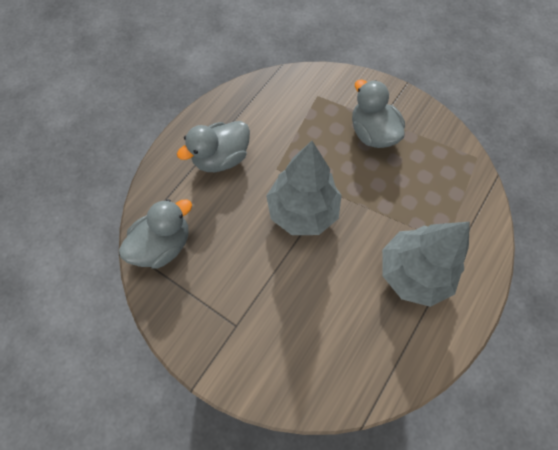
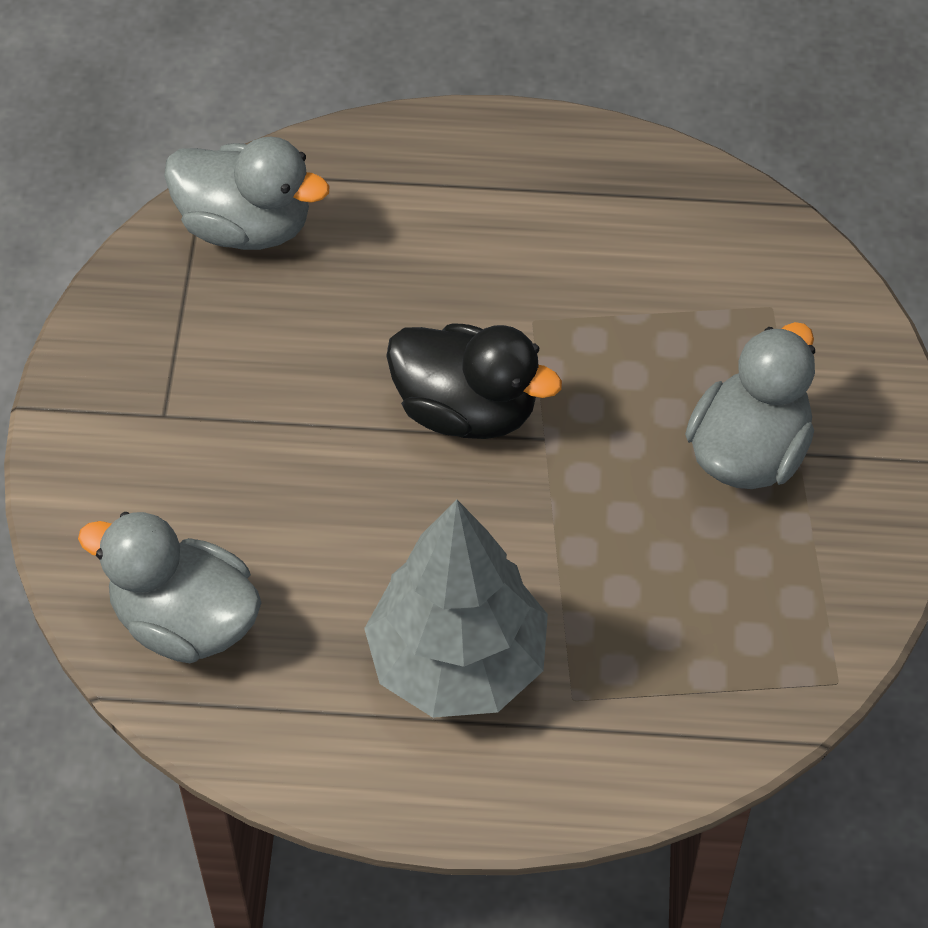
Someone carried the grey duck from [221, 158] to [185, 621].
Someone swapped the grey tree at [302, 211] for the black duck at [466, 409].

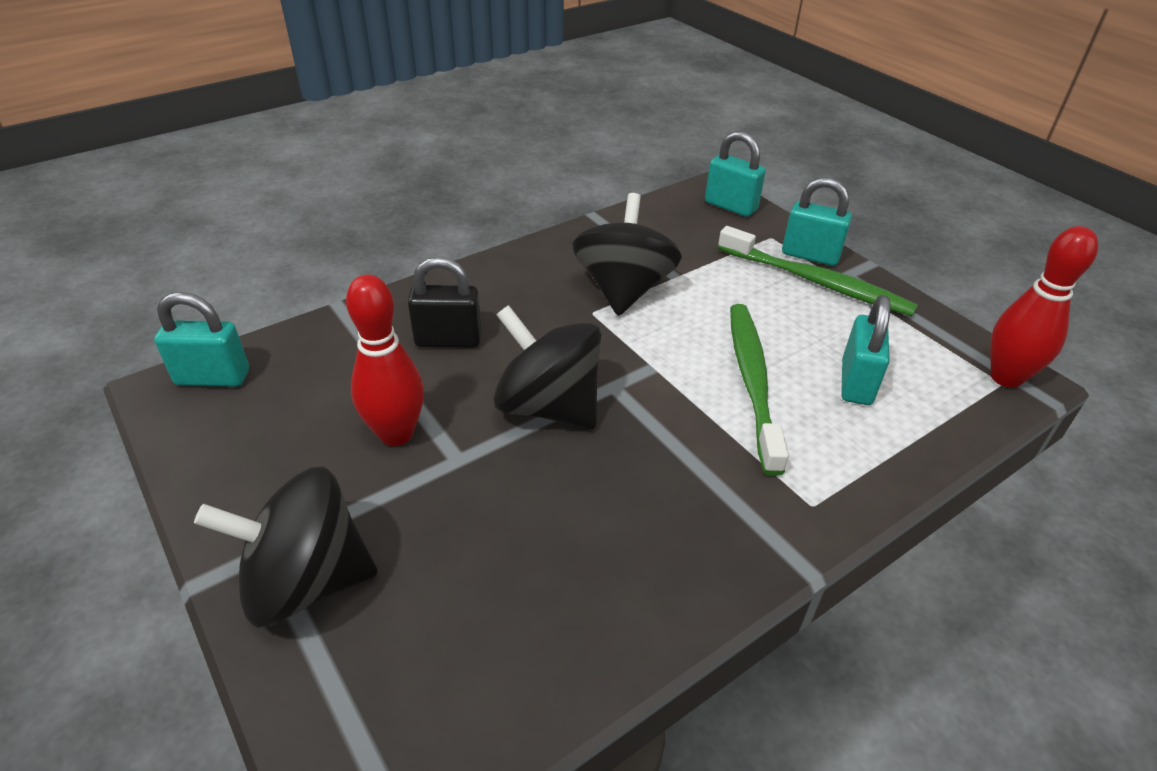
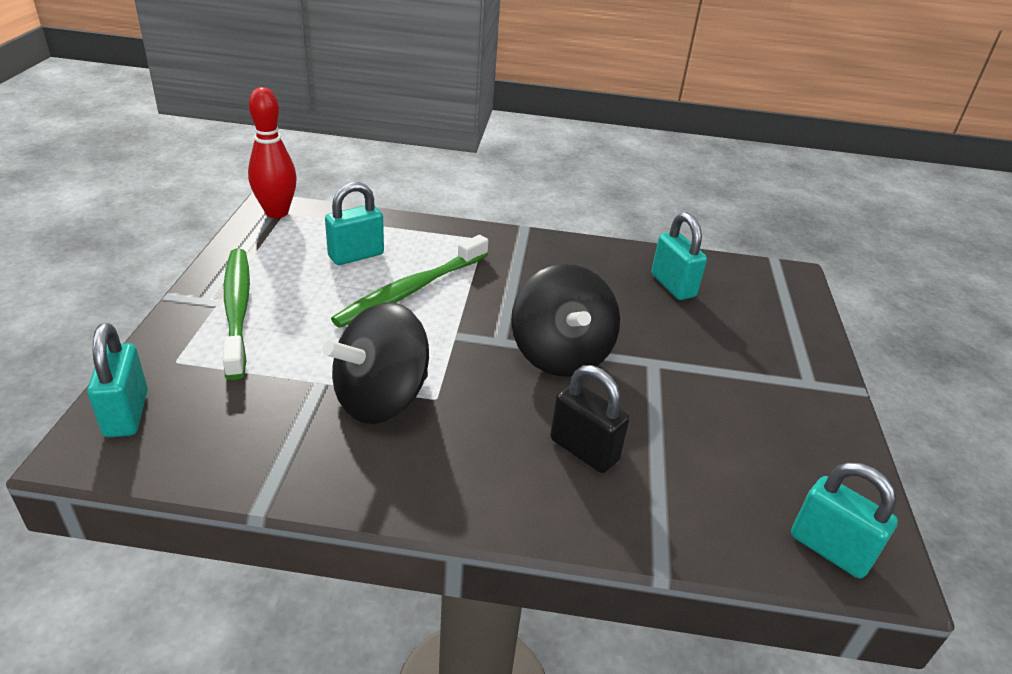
Someone took away the black spinning top at [306, 582].
Someone took away the red bowling pin at [396, 434].
Someone carried the turquoise padlock from [810, 255] to [673, 285].

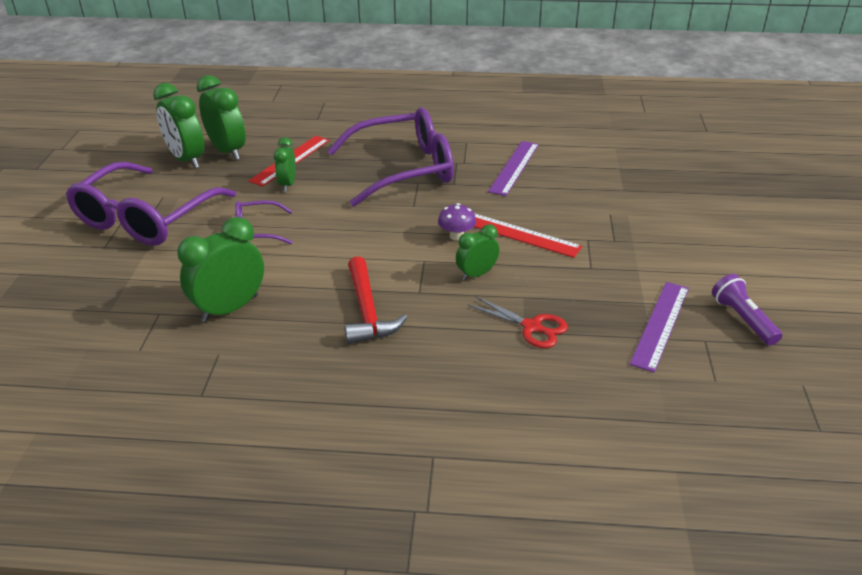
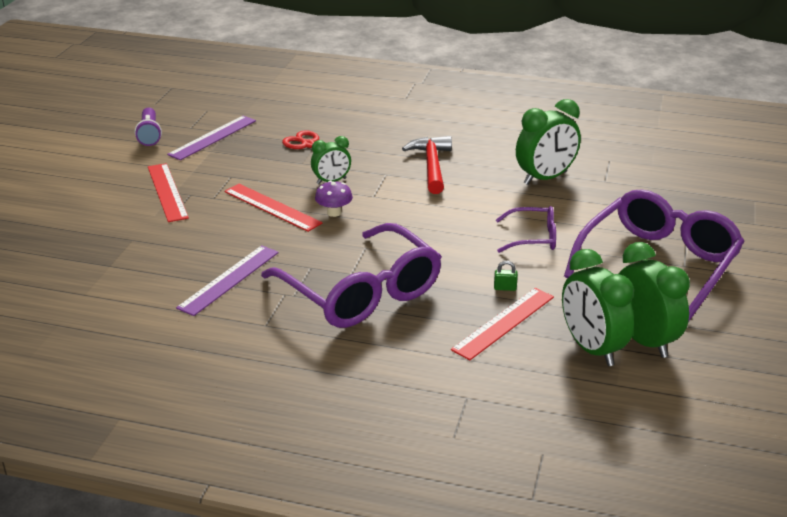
Someone swapped the green clock at [287, 184] for the green padlock at [505, 288].
Someone rotated the purple glasses at [404, 169] by 120 degrees counterclockwise.
Someone put down the red ruler at [167, 192].

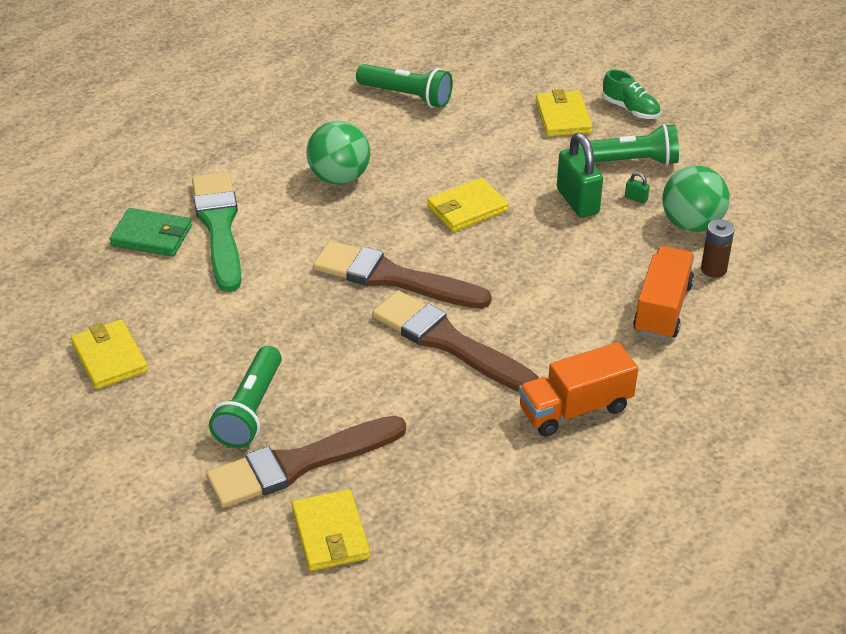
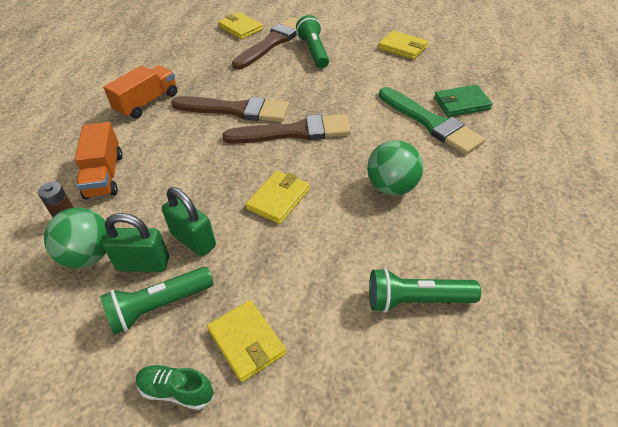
Someone scaled the green padlock at [636, 198] by 2.47.

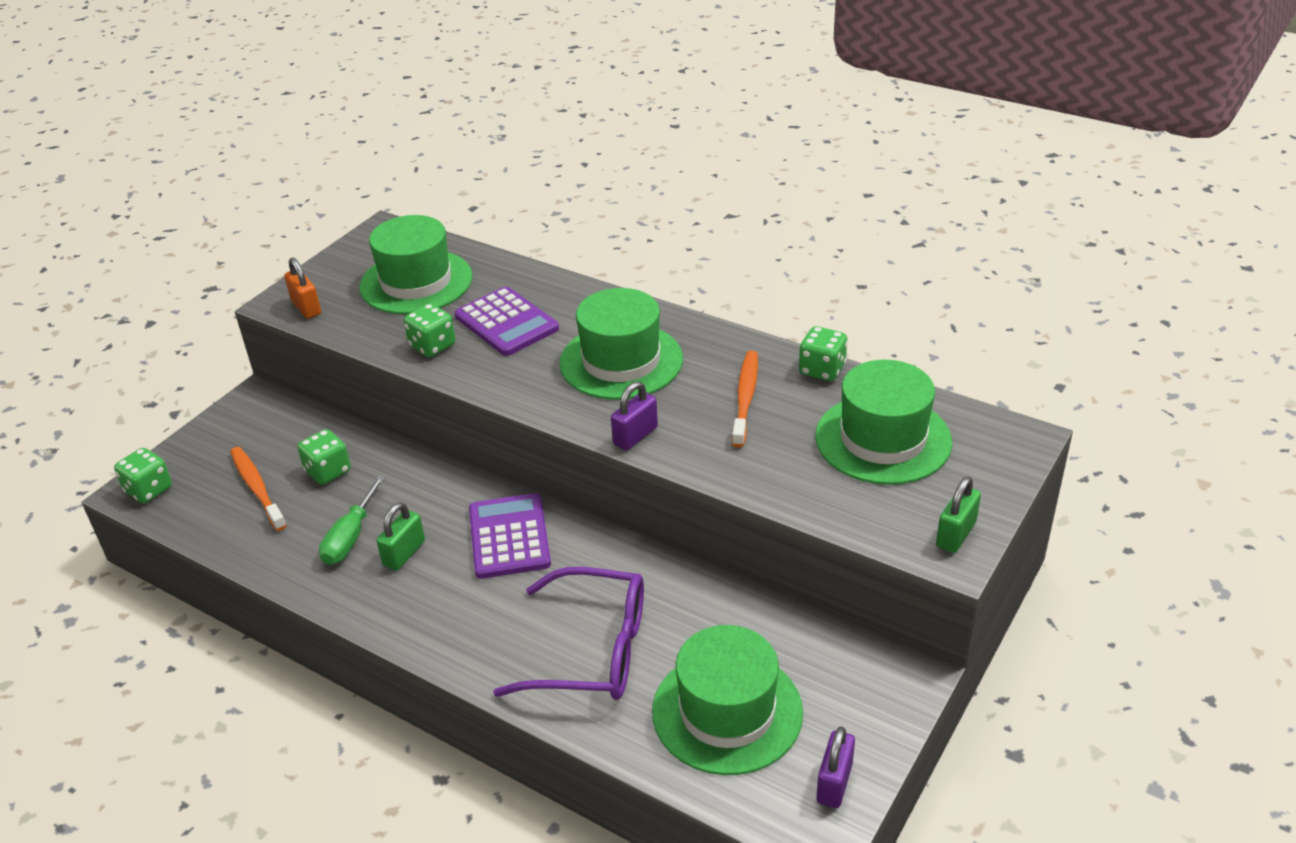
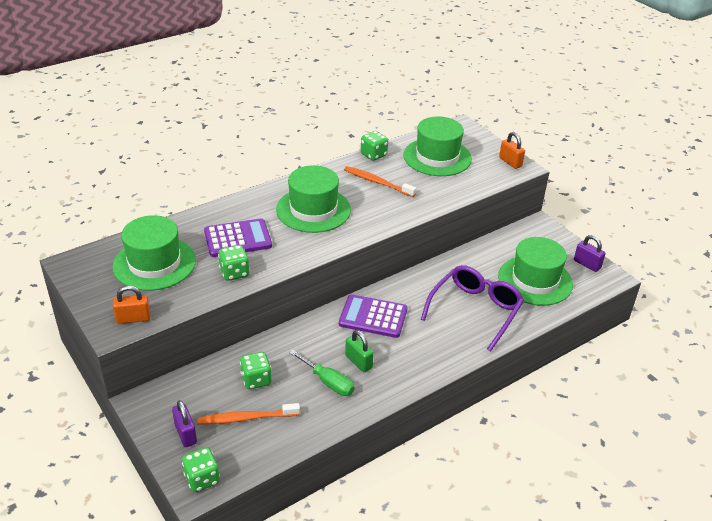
Someone carried the purple padlock from [635, 436] to [185, 434].
Someone repainted the green padlock at [956, 534], which became the orange padlock at [510, 162].

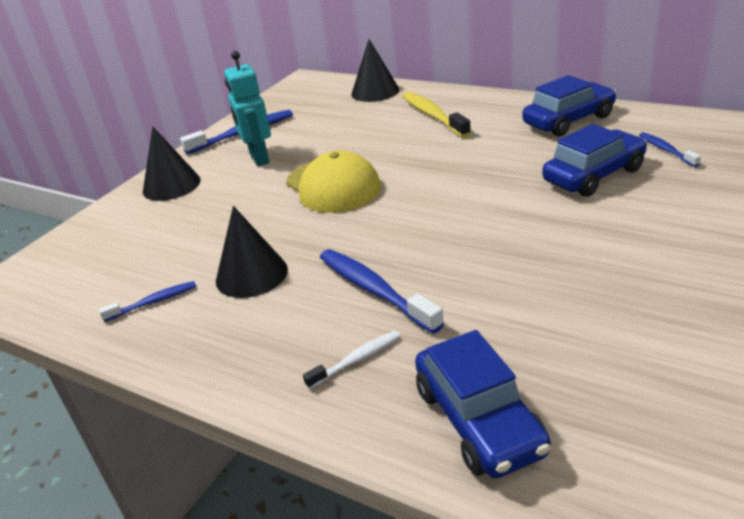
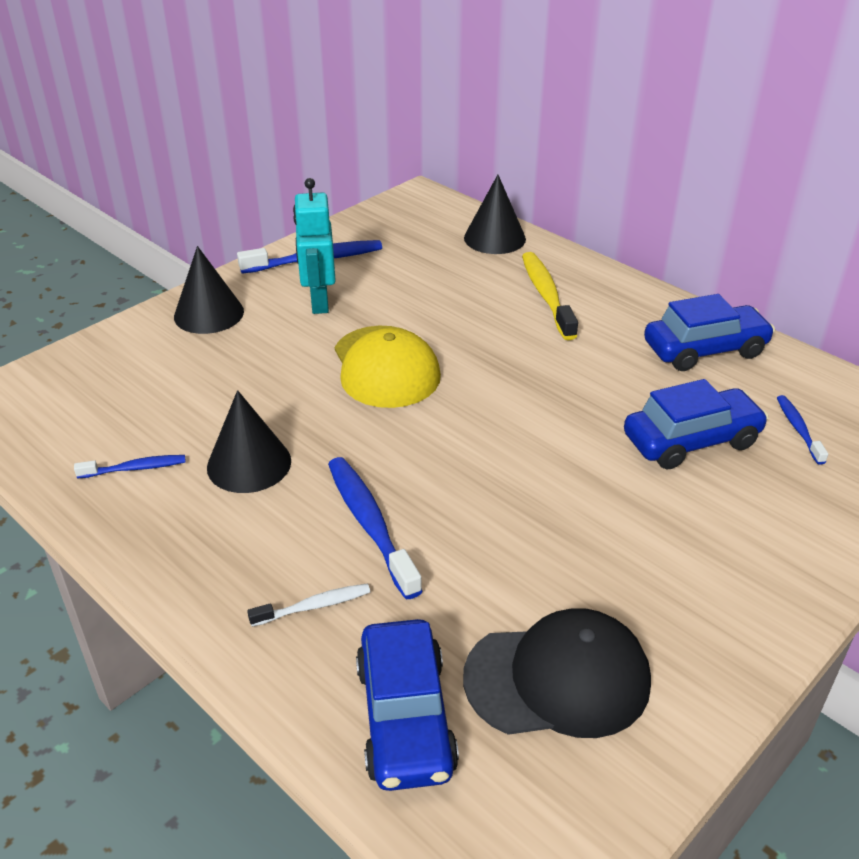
Someone put down the black cap at [557, 679].

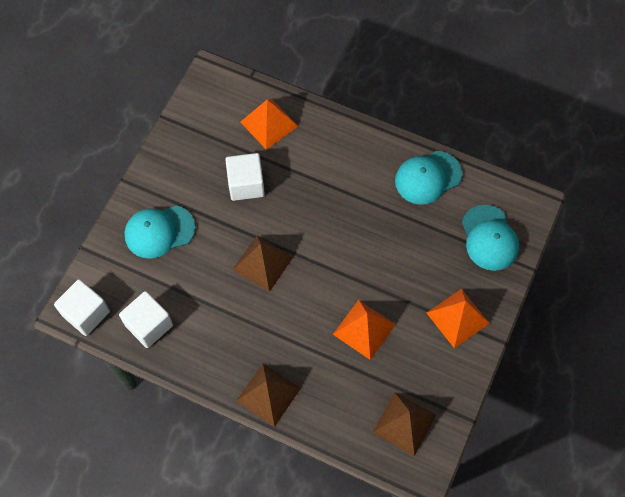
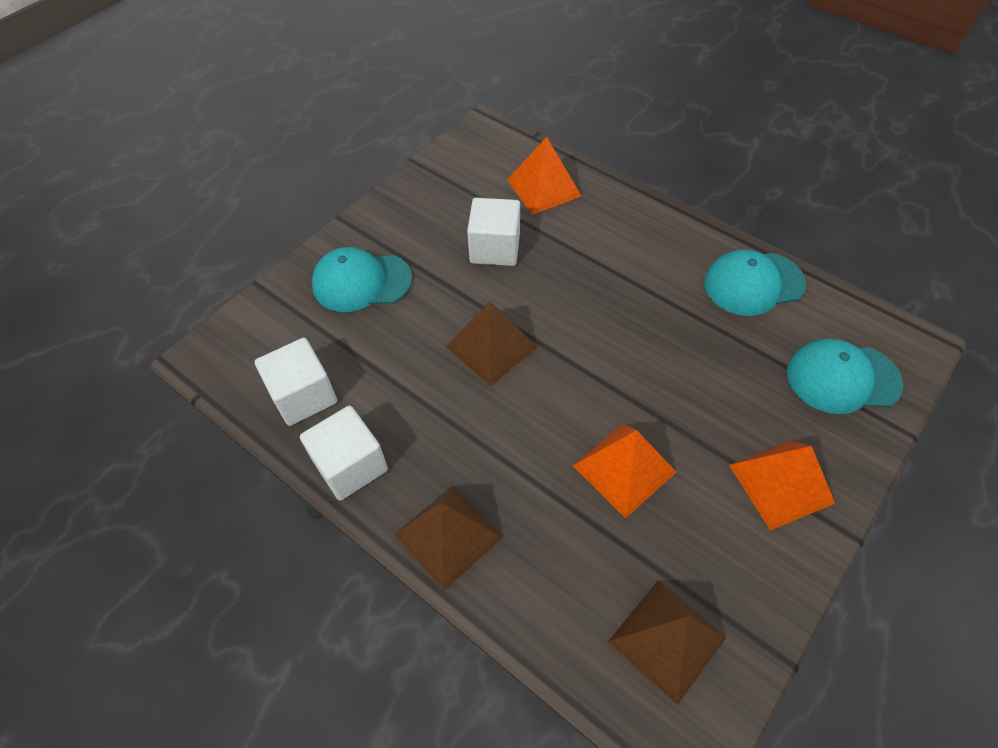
Someone carried the white cube from [86, 313] to [350, 465].
Someone rotated the turquoise cap at [489, 238] by 90 degrees clockwise.

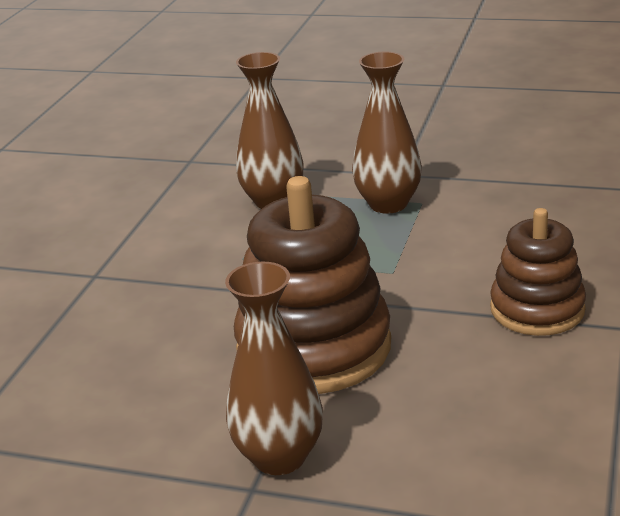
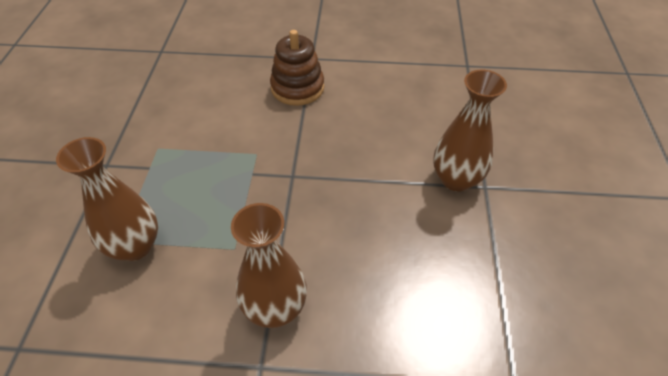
Someone took away the brown stacking toy at [314, 347].
Someone carried the brown vase from [388, 204] to [275, 308].

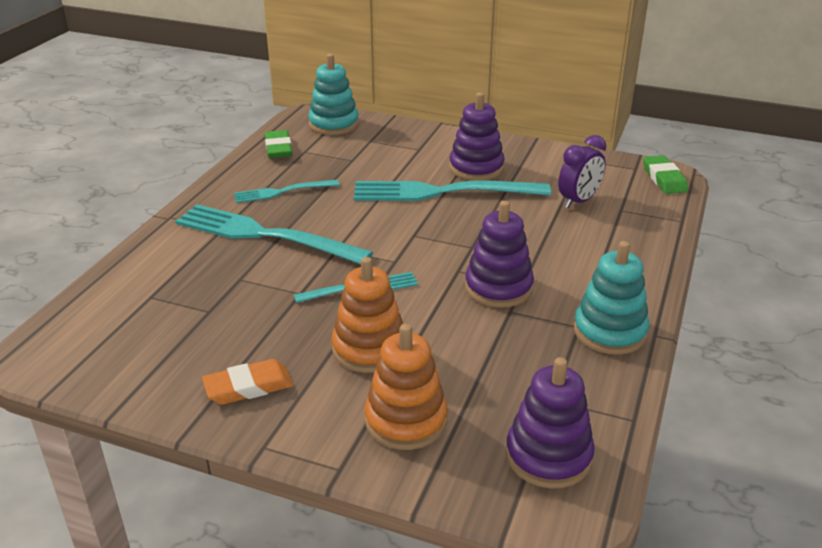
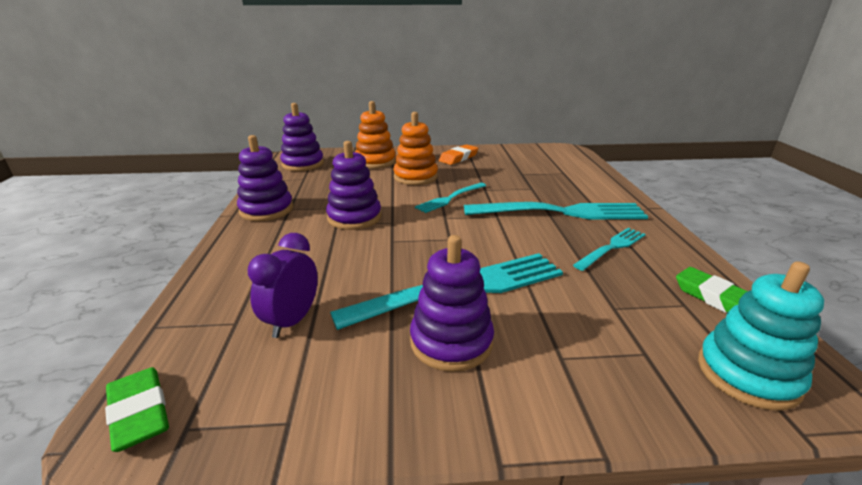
Someone repainted the turquoise stacking toy at [609, 332], which became the purple stacking toy at [266, 210].

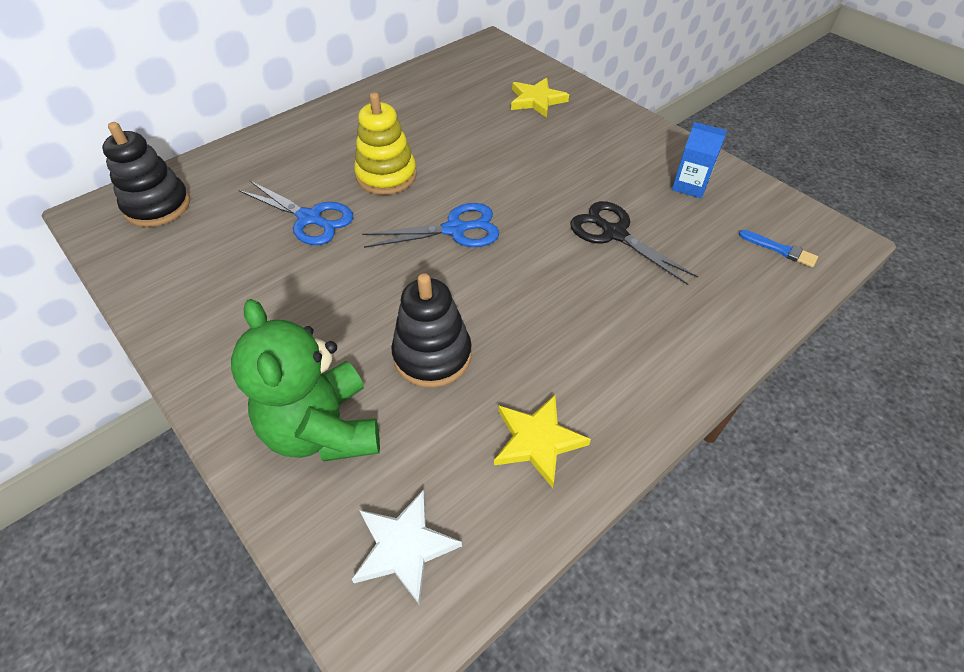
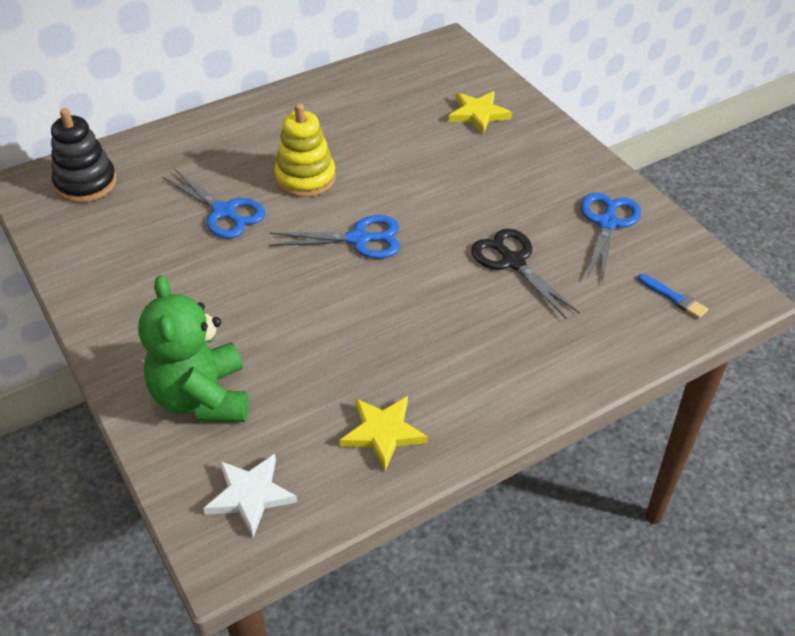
Someone took away the black stacking toy at [432, 355].
Someone swapped the blue carton at [690, 186] for the blue scissors at [607, 223].

